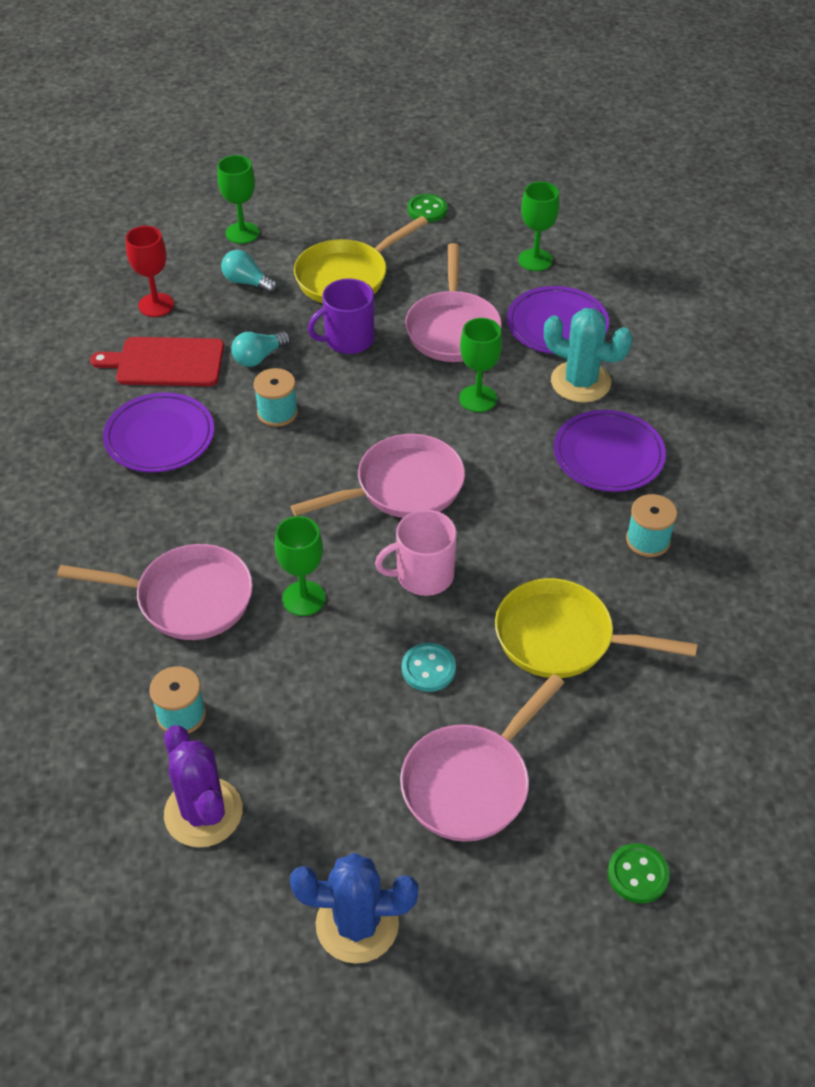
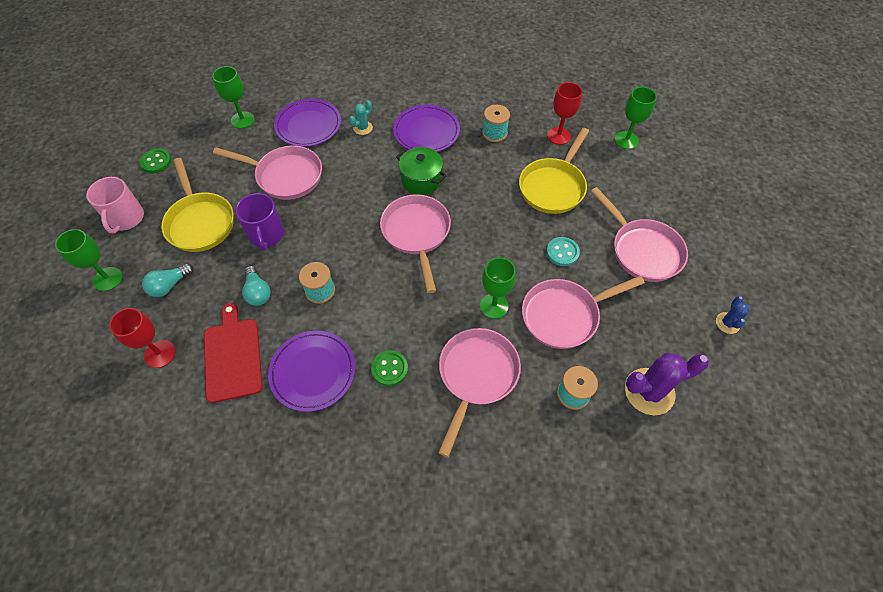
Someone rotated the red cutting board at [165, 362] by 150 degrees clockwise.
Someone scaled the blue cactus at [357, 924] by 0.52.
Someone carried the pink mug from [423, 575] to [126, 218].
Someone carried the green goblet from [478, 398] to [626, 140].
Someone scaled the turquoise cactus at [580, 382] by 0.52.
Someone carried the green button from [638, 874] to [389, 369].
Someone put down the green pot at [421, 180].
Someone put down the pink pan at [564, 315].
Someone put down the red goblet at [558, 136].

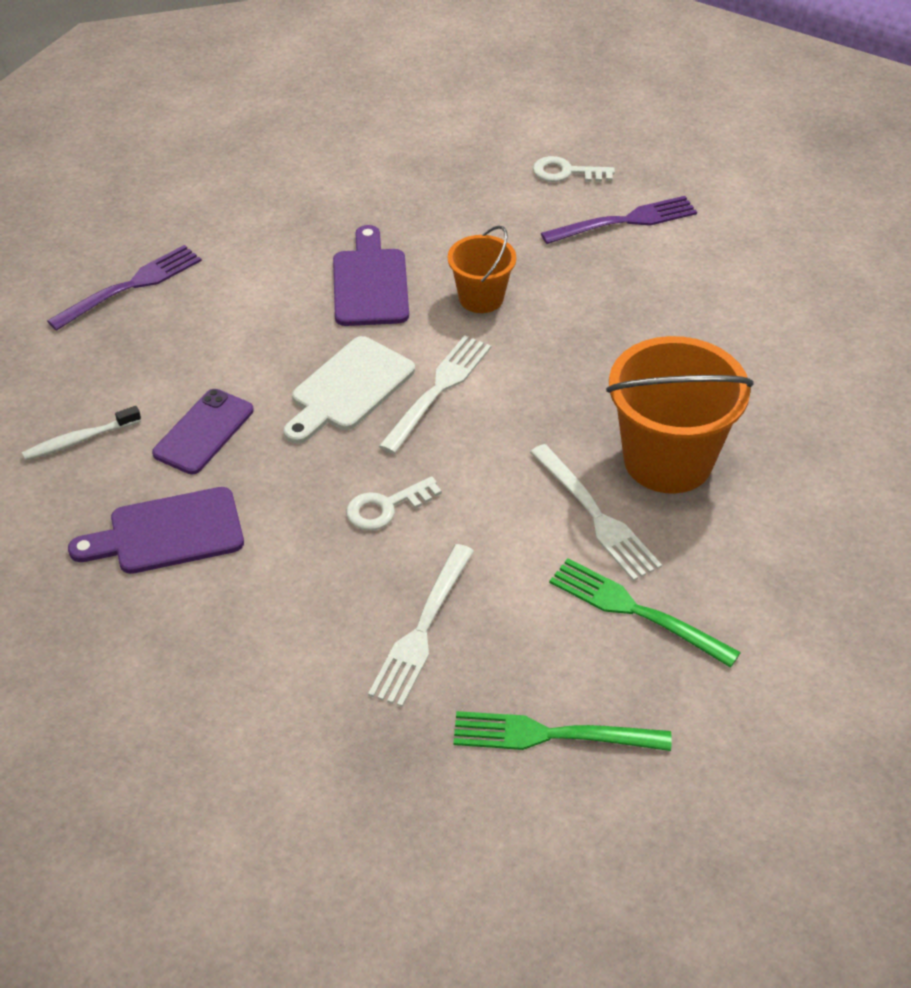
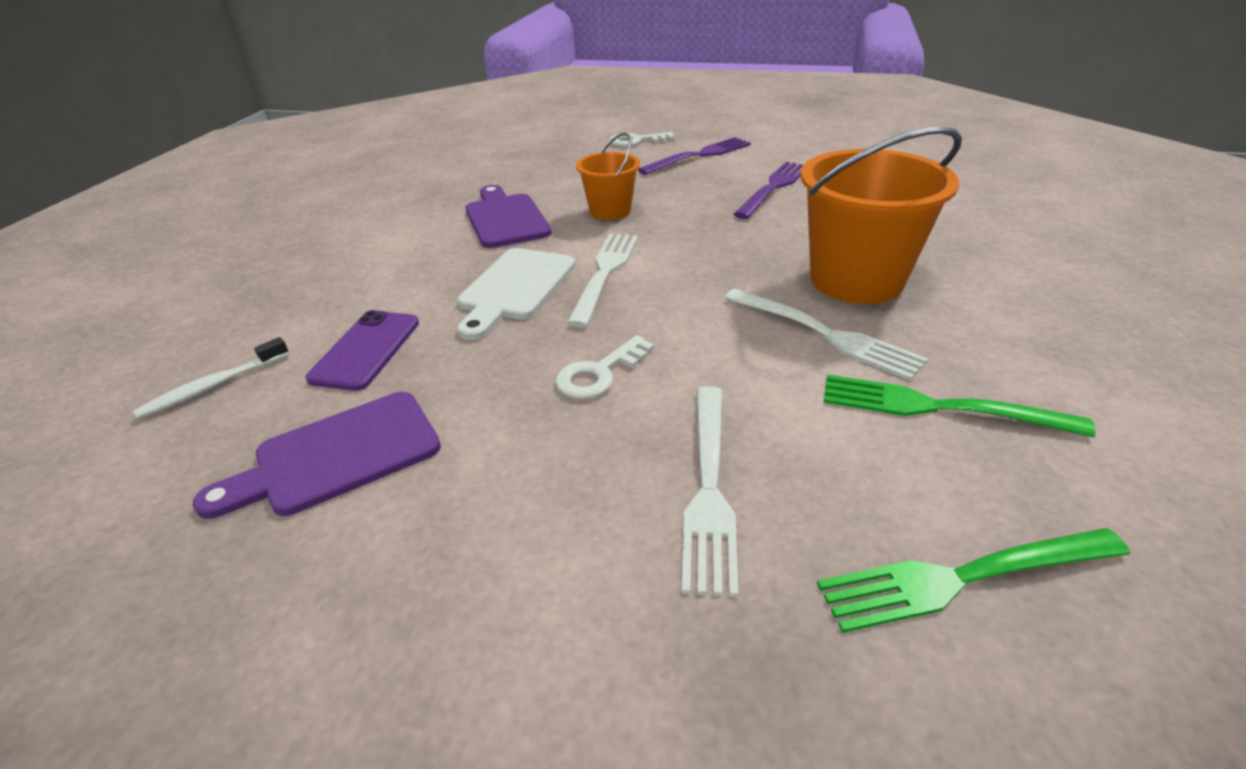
Someone carried the purple fork from [130, 286] to [773, 188].

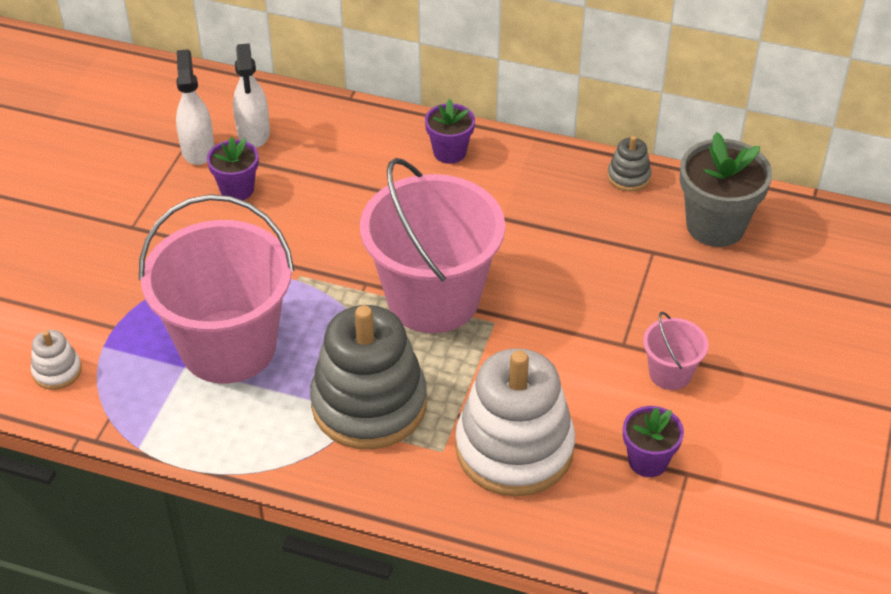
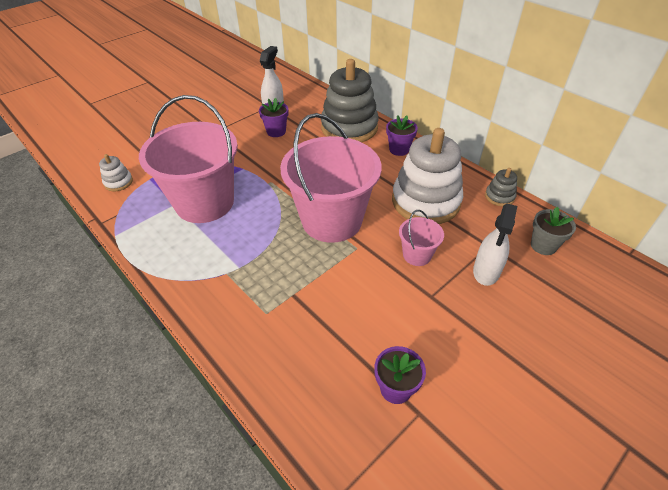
Someone carried the white spray bottle from [253, 133] to [486, 271].
Someone carried the grey stacking toy from [369, 404] to [349, 128].
Someone carried the white stacking toy from [514, 448] to [425, 201].
Someone carried the pink bucket from [670, 373] to [417, 255].
Someone scaled the grey flower pot at [715, 226] by 0.59.

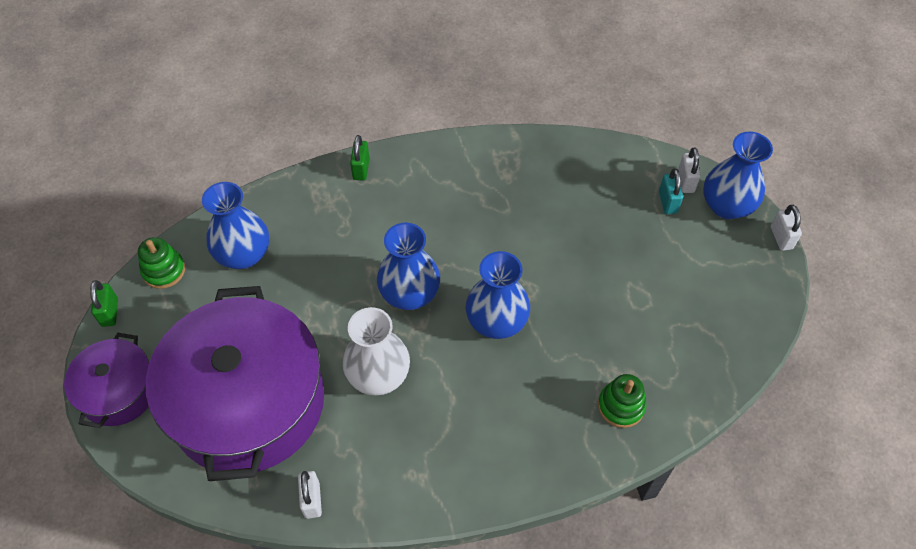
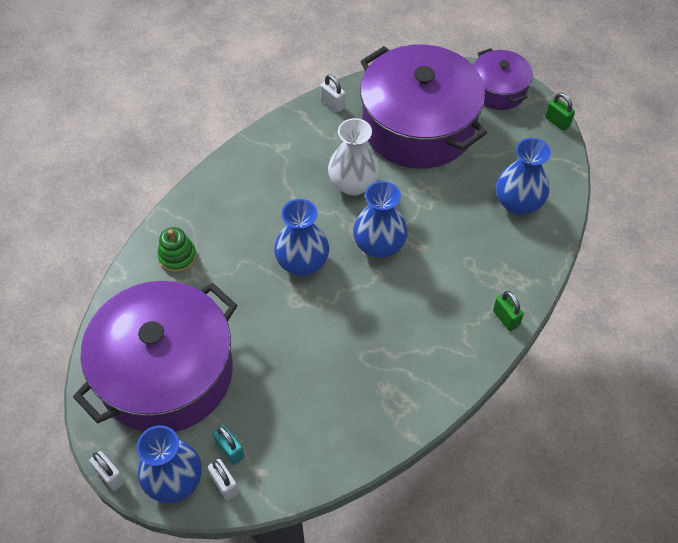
Someone took away the green stacking toy at [164, 270].
Someone put down the purple pot at [166, 373].

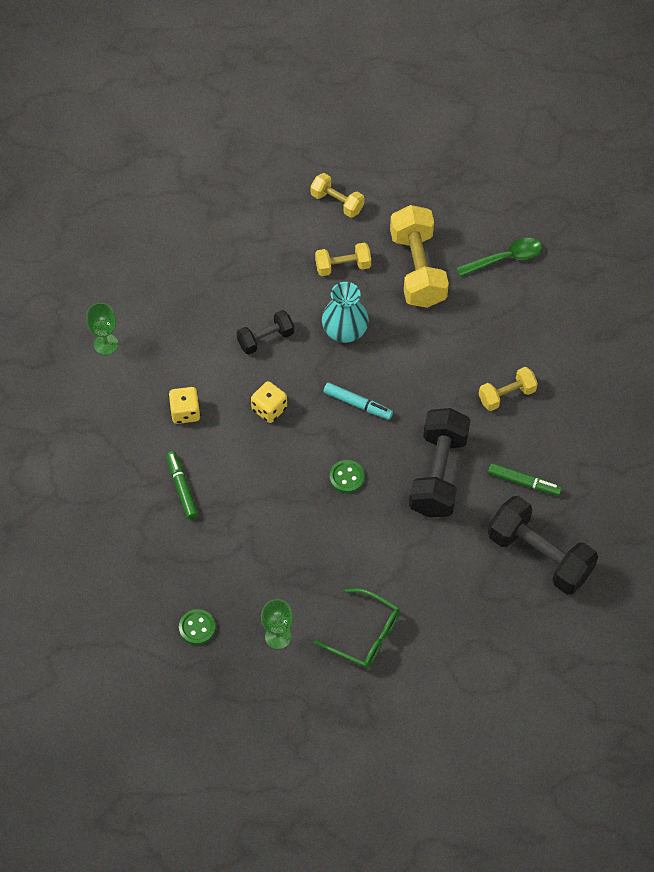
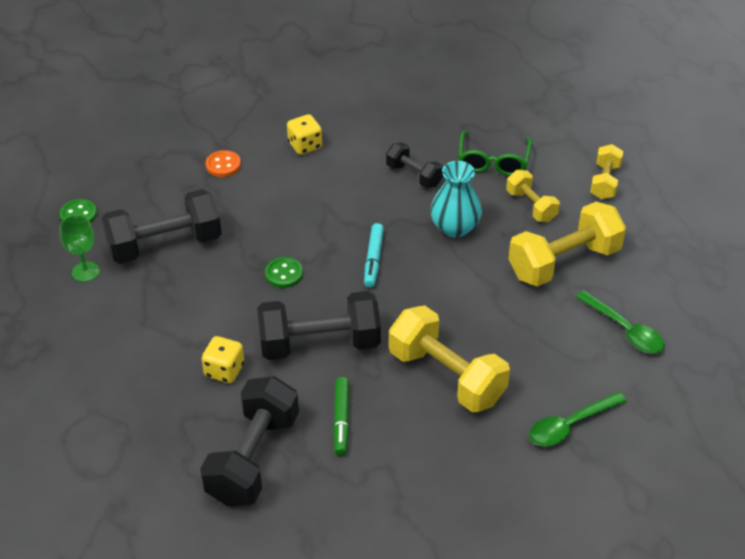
Someone took away the green goblet at [106, 344].
Someone swapped the green marker at [182, 488] for the orange button at [223, 165].
Someone carried the yellow dice from [269, 409] to [224, 370].
Someone carried the green glasses from [365, 635] to [493, 161].
Someone scaled the yellow dumbbell at [506, 395] by 1.82.
Someone put down the black dumbbell at [165, 245].
Someone put down the green spoon at [570, 425].

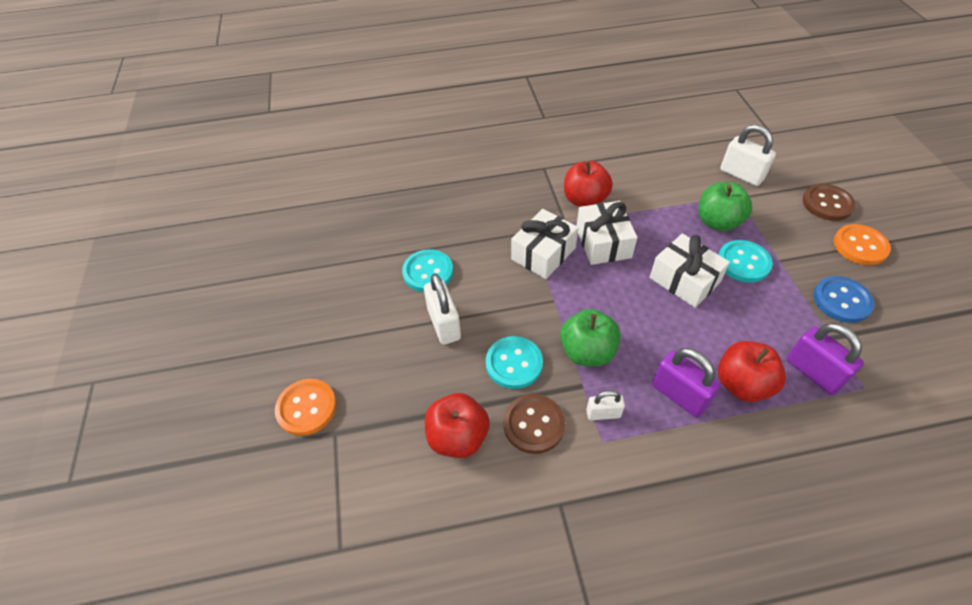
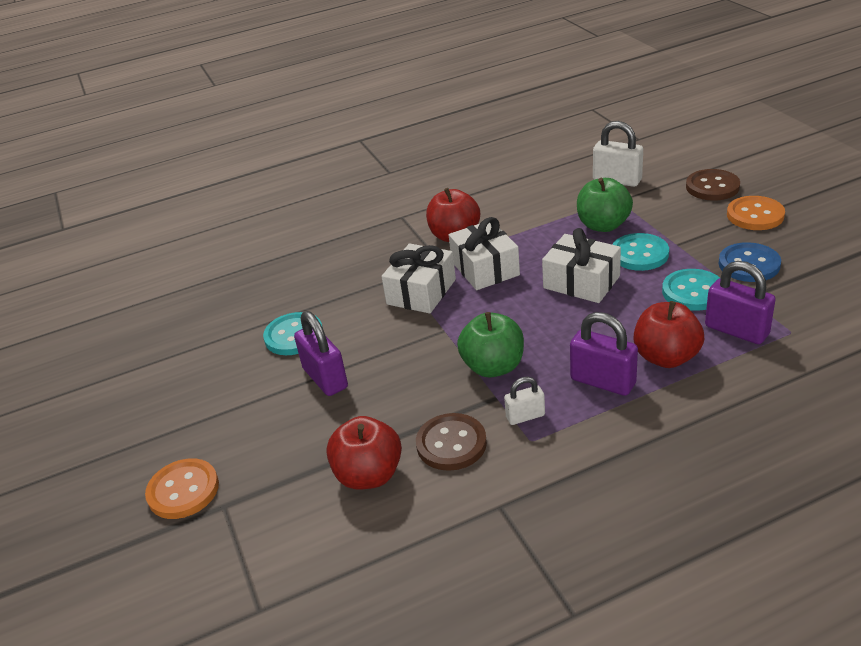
Someone repainted the white padlock at [444, 324], which became the purple padlock at [325, 378].
Someone carried the turquoise button from [514, 363] to [693, 292].

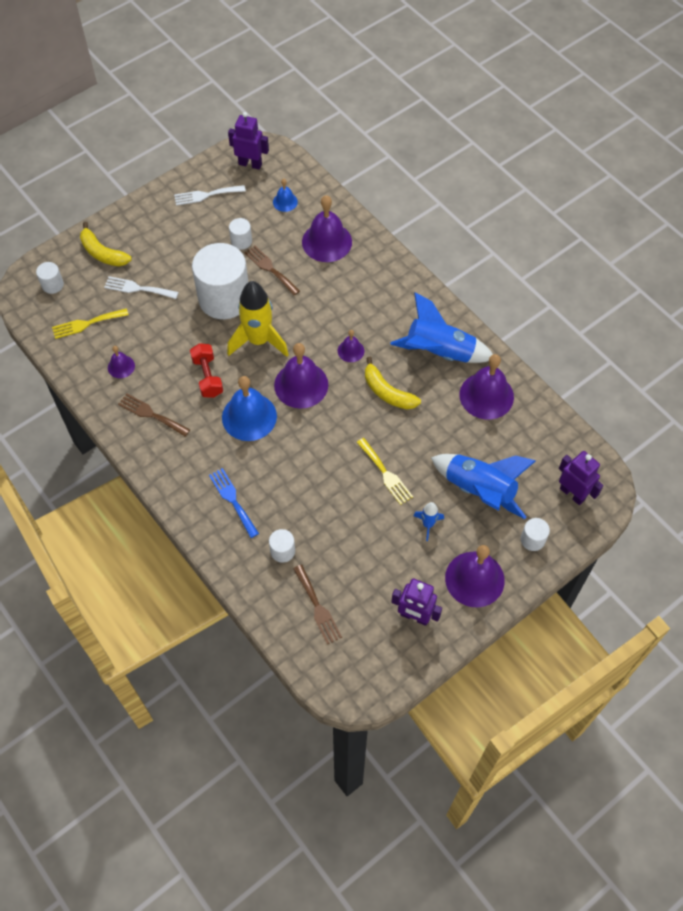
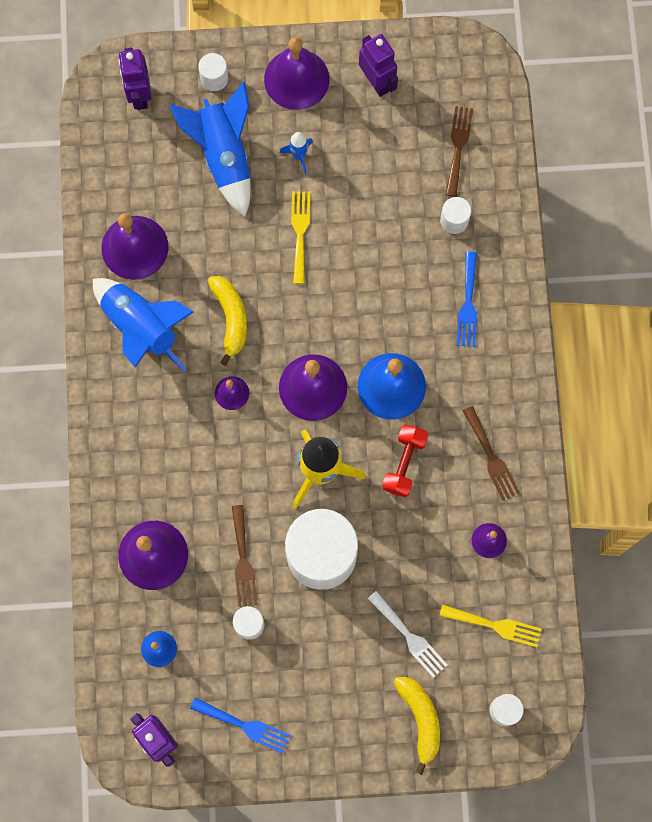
Someone repainted the white fork at [206, 195], which became the blue fork at [244, 725].

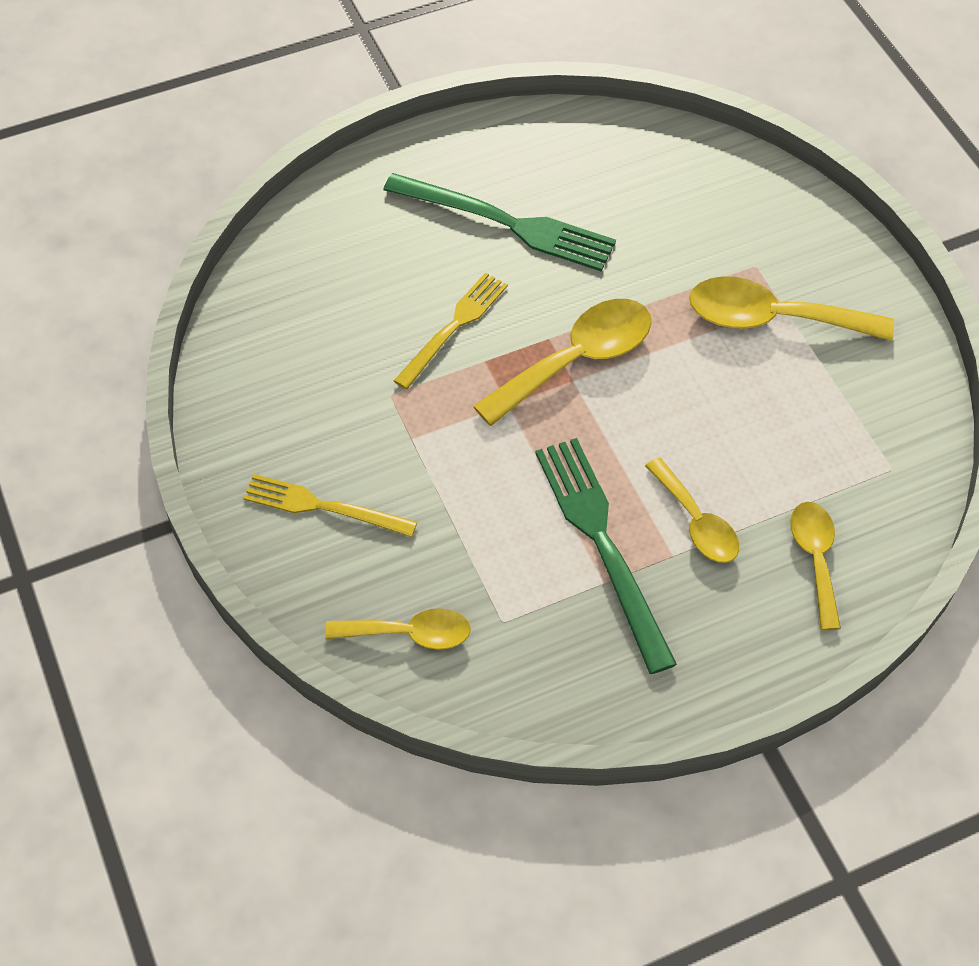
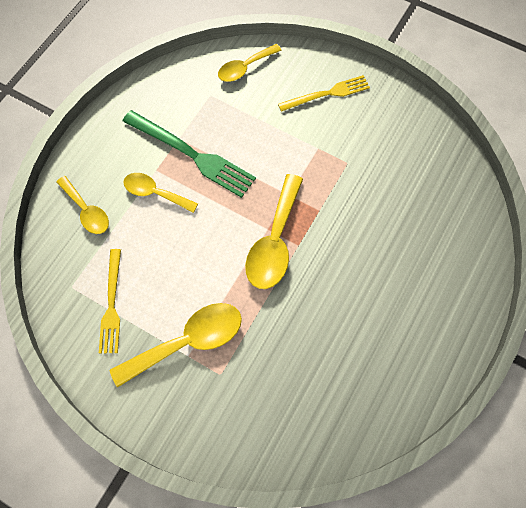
Someone took away the green fork at [506, 223].
Someone carried the yellow fork from [453, 328] to [111, 304].

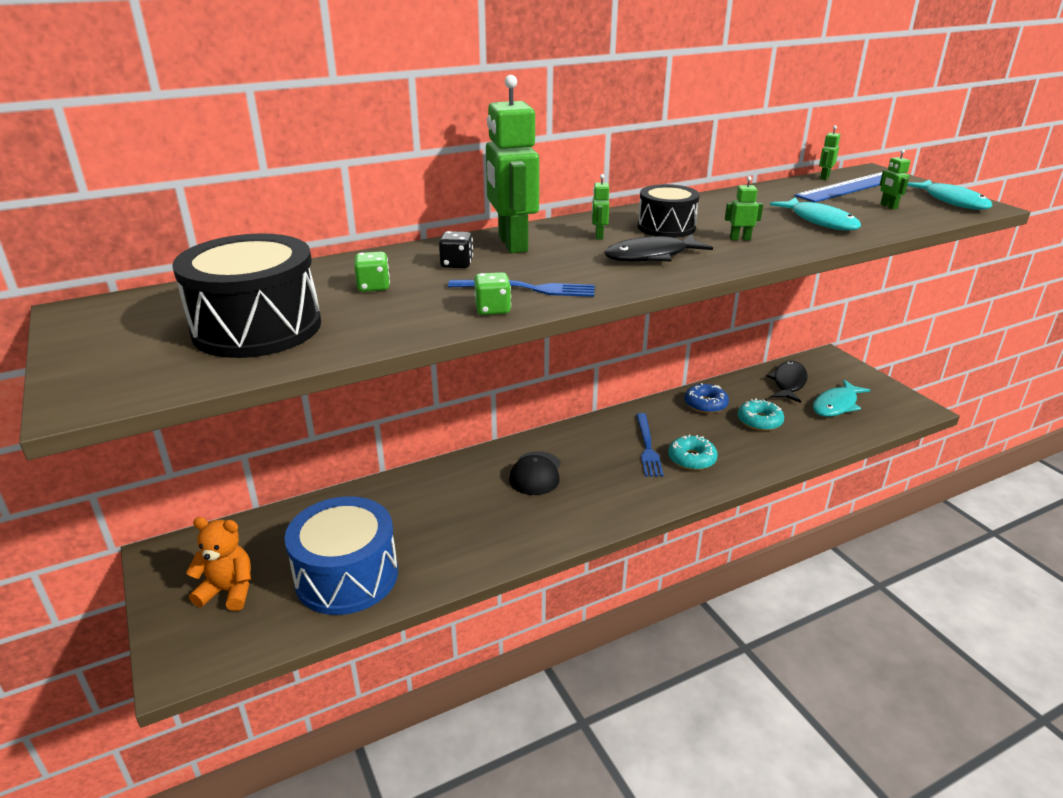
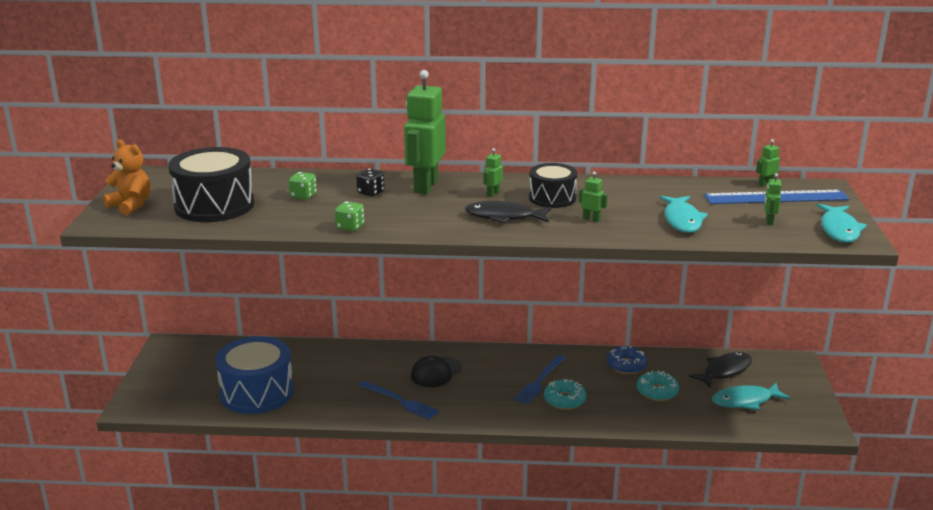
Someone carried the orange teddy bear from [228, 591] to [131, 205].
Someone carried the blue fork from [527, 289] to [400, 401].

